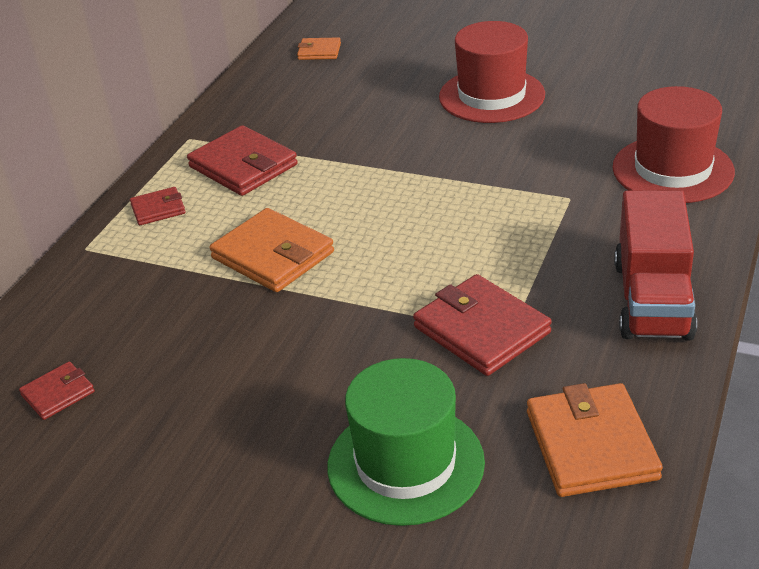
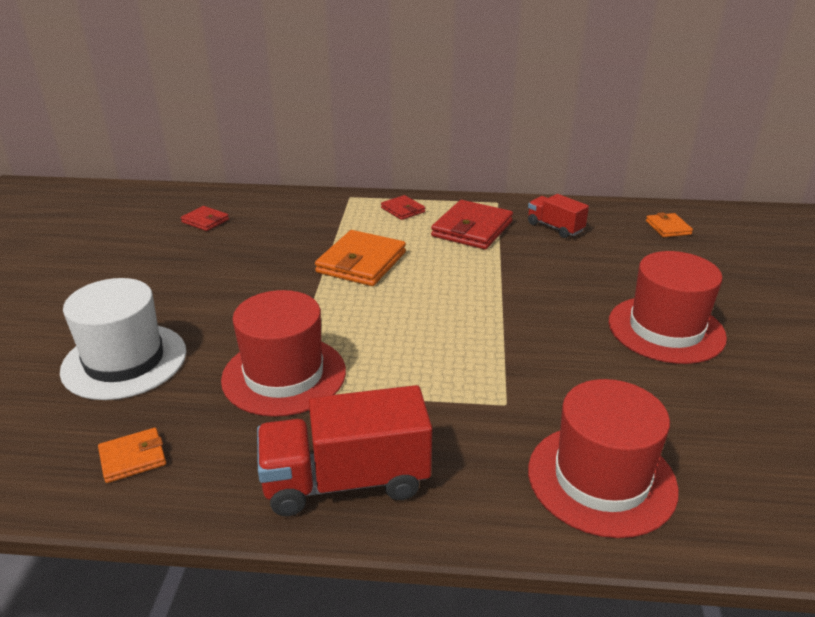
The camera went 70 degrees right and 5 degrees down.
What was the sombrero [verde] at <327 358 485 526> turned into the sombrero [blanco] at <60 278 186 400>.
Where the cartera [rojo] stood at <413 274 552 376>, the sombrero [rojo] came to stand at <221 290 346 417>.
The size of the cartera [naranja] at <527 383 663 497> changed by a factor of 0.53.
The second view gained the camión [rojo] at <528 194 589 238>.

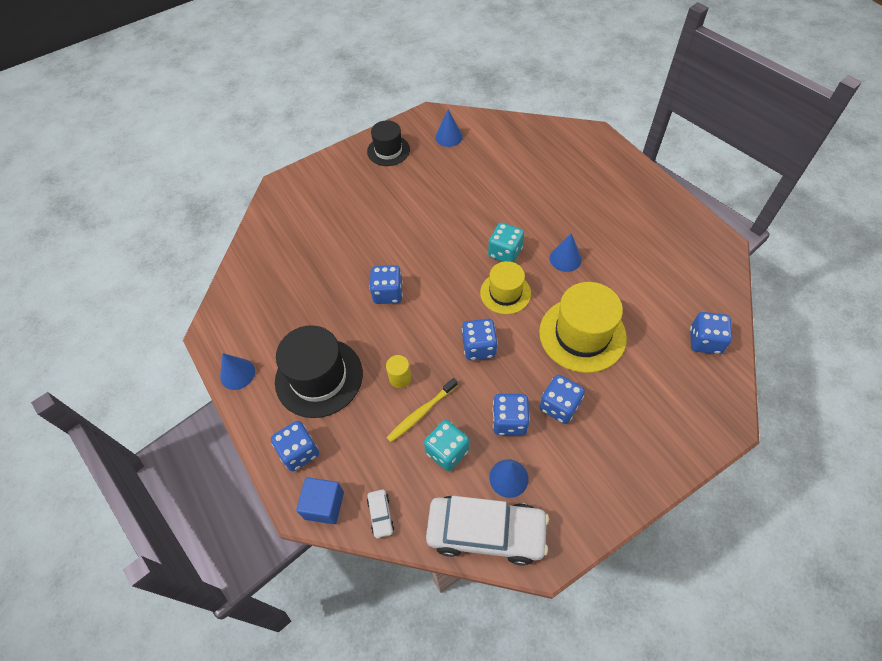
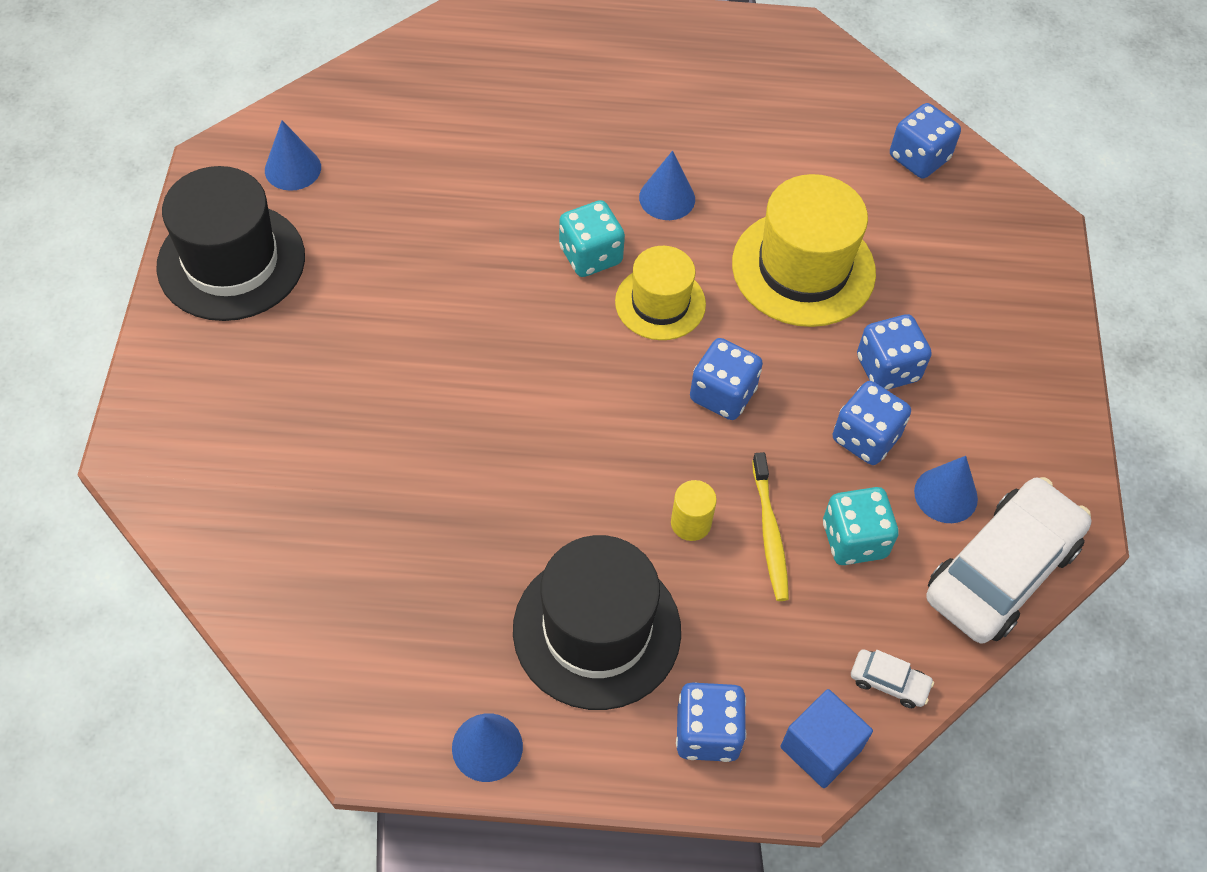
The camera went 60 degrees left and 0 degrees up.
The size of the sombrero [negro] at <367 120 410 166> changed by a factor of 1.62.
The second view lost the dado [azul] at <369 265 403 304>.

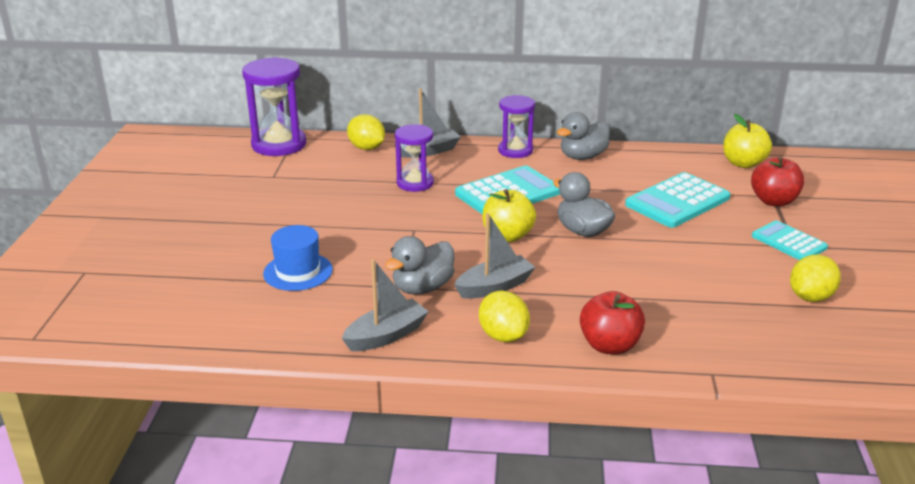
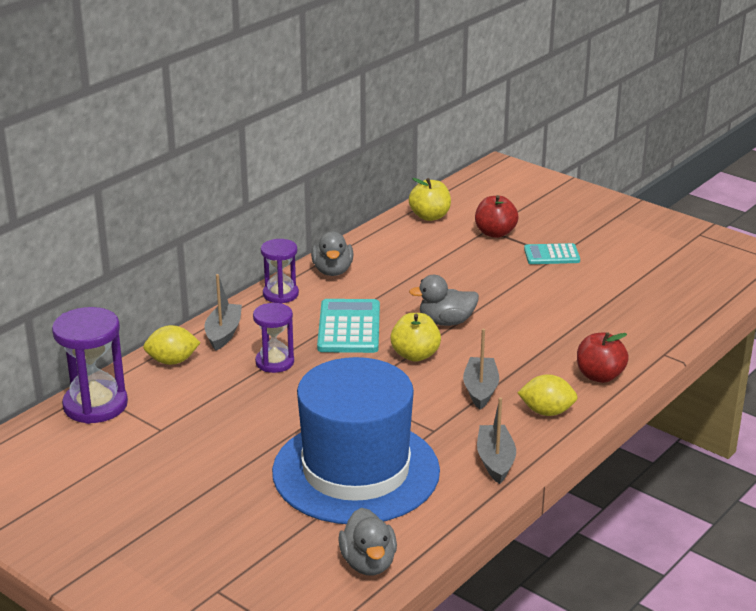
The camera went 55 degrees left and 0 degrees up.
The size of the sombrero [azul] at <263 225 333 291> changed by a factor of 2.45.
The pato [gris] ended up elsewhere, having gone from <385 236 455 295> to <338 508 397 575>.
The second view lost the calculadora [turquesa] at <625 172 730 228>.
The second view lost the limón [amarillo] at <790 254 841 302>.

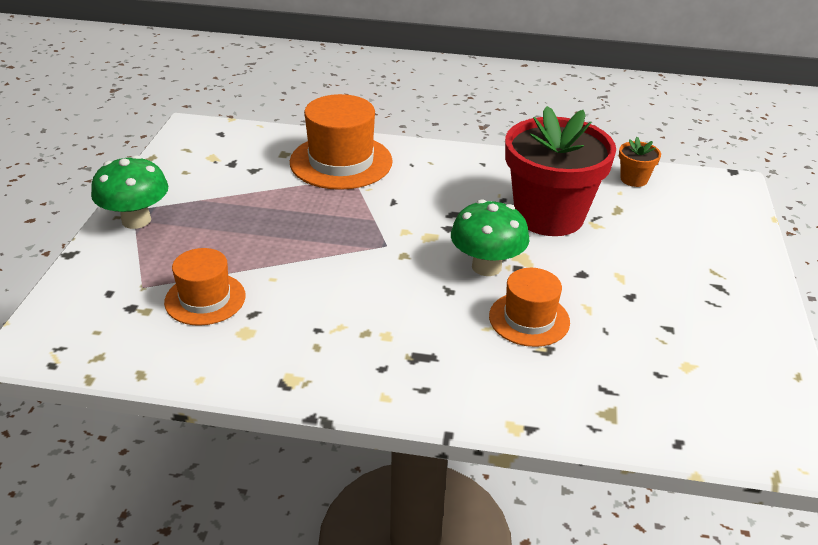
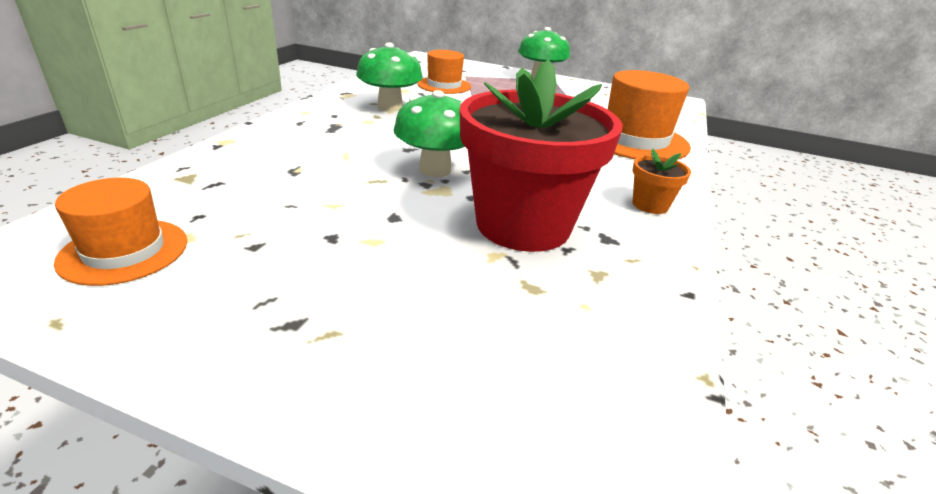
The camera went 100 degrees right and 5 degrees down.
The sombrero [naranja] ended up elsewhere, having gone from <489 268 570 347> to <54 178 187 286>.
The maceta [naranja] ended up elsewhere, having gone from <619 137 661 187> to <633 148 691 214>.
The second view gained the seta [verde] at <356 42 423 112>.

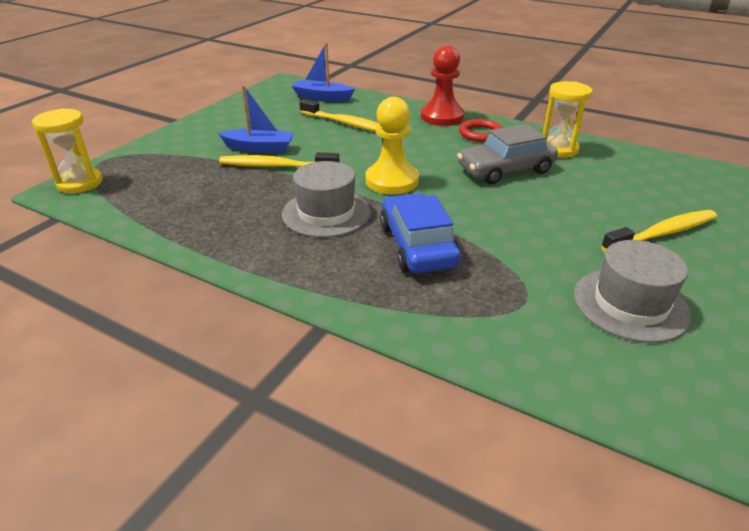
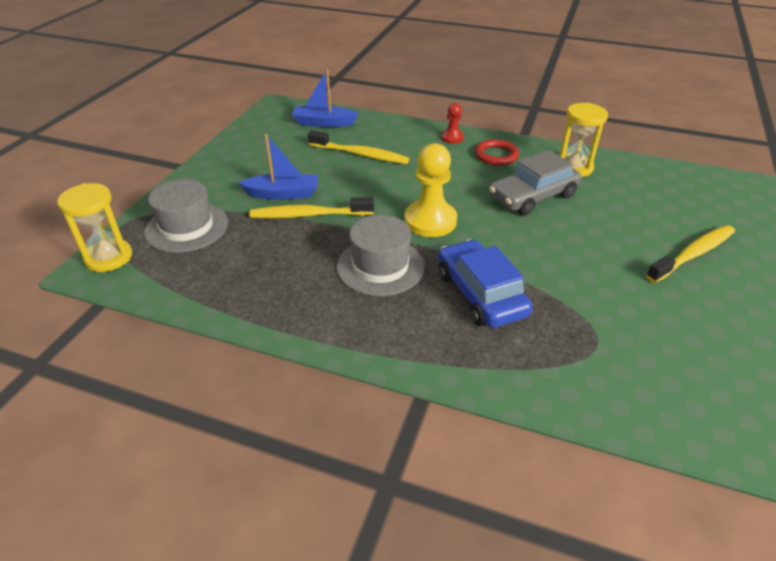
The camera went 10 degrees left and 5 degrees up.
The size of the peón [rojo] at <421 45 464 126> changed by a factor of 0.53.
The sombrero [gris] ended up elsewhere, having gone from <574 240 692 343> to <144 179 228 253>.

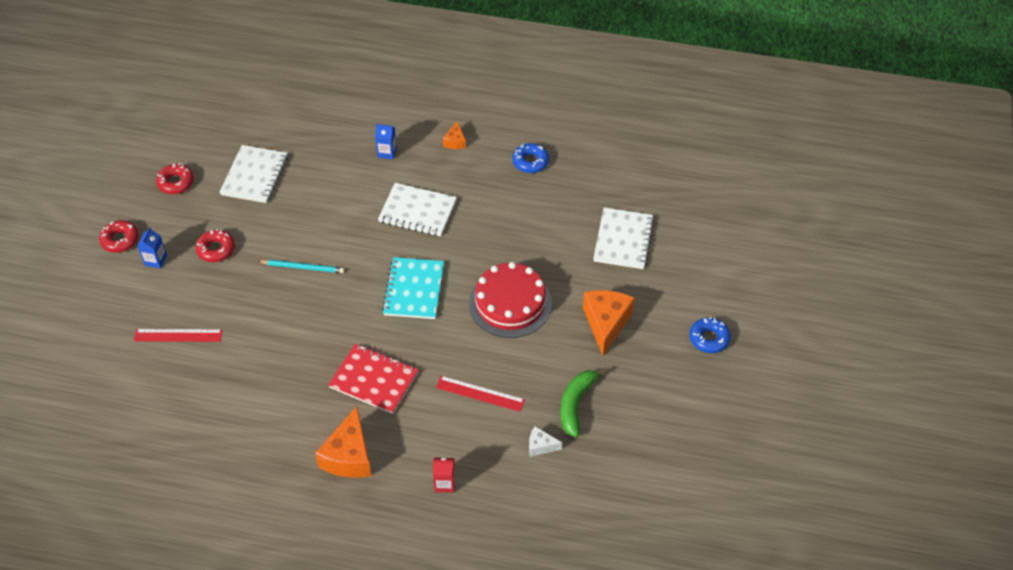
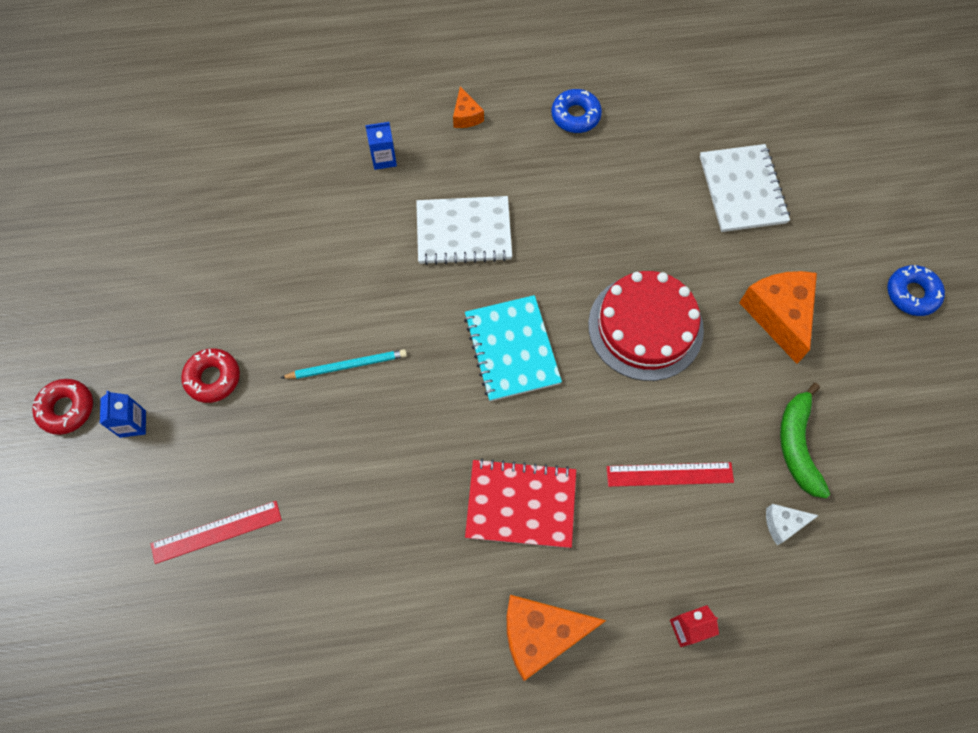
The camera went 20 degrees left and 15 degrees up.
The second view lost the rosquilla [rojo] at <156 164 194 194>.
The second view lost the cuaderno [blanco] at <219 145 288 203>.
The queso [naranja] at <315 406 372 478> ended up facing another way, 90 degrees clockwise from before.

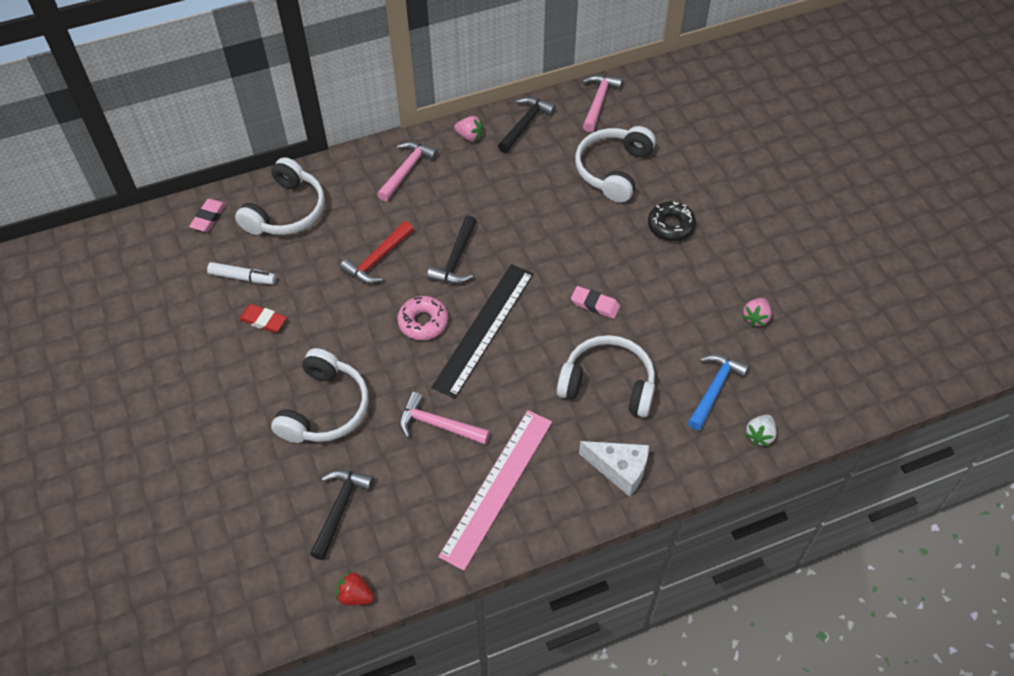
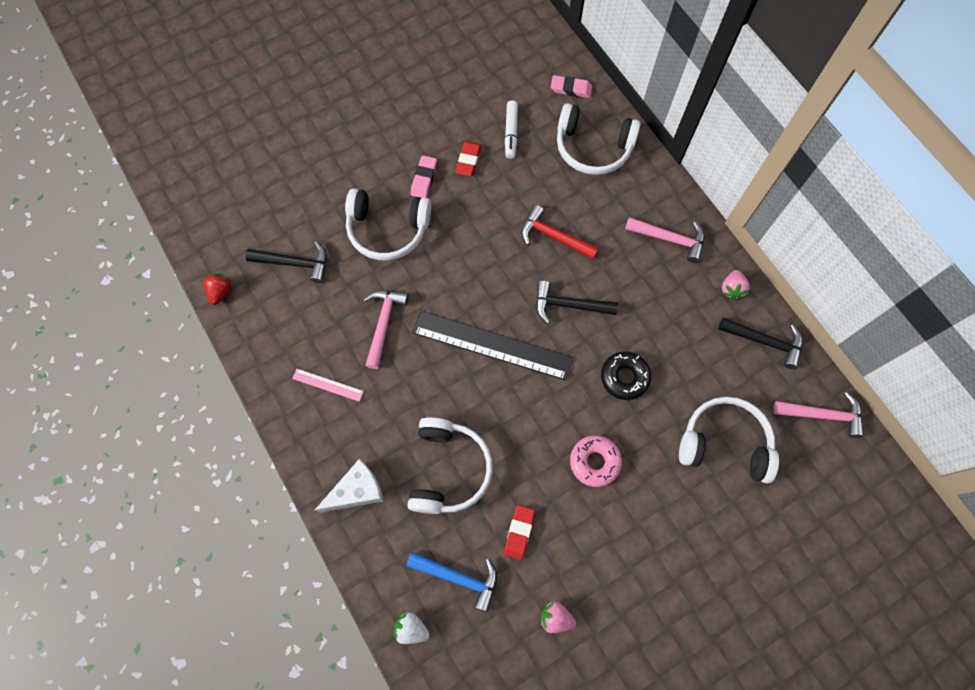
The camera went 80 degrees right and 15 degrees up.
The rosquilla [rosa] ended up elsewhere, having gone from <397 296 448 340> to <570 435 622 487>.
The size of the regla [rosa] at <438 410 552 571> changed by a factor of 0.44.
The goma de borrar [rosa] ended up elsewhere, having gone from <571 286 620 319> to <411 155 437 198>.
The queso [blanco] at <579 441 649 497> ended up facing another way, 135 degrees counterclockwise from before.
The rosquilla [negro] ended up elsewhere, having gone from <648 201 696 241> to <601 351 651 400>.
The second view gained the goma de borrar [rojo] at <504 505 535 560>.

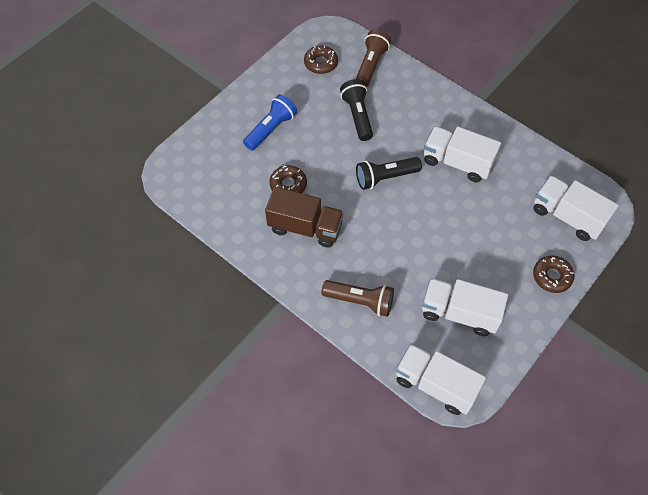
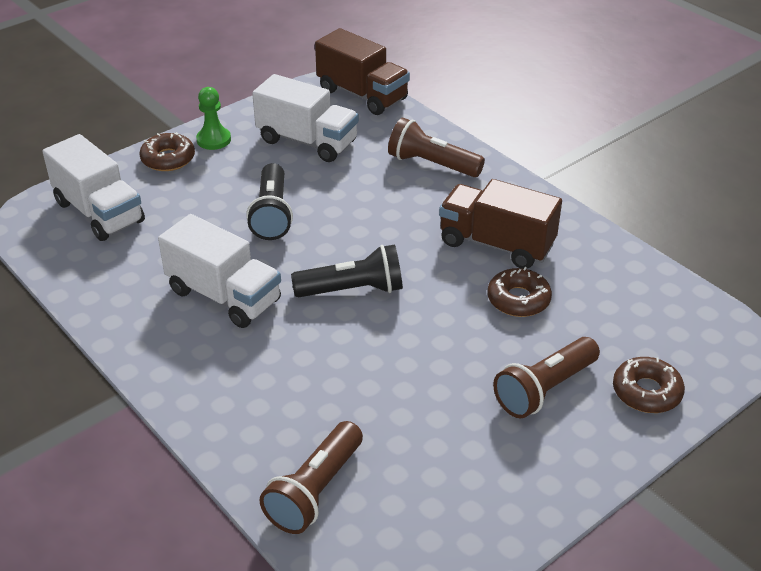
The camera went 170 degrees left and 20 degrees down.
What was the lámpara de mano [azul] at <243 94 297 151> turned into the lámpara de mano [marrón] at <493 337 600 418>.
The rosquilla [marrón] ended up elsewhere, having gone from <304 45 338 74> to <613 357 685 413>.
The lámpara de mano [negro] ended up elsewhere, having gone from <340 79 373 141> to <246 163 293 240>.
What was the camión [blanco] at <396 344 486 415> turned into the camión [marrón] at <315 28 410 115>.
The second view gained the peón [verde] at <196 87 231 150>.

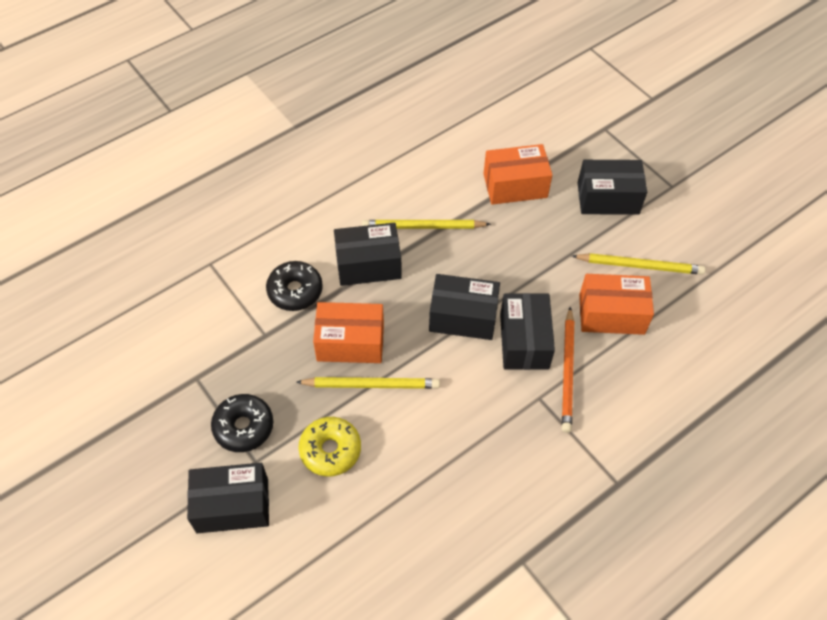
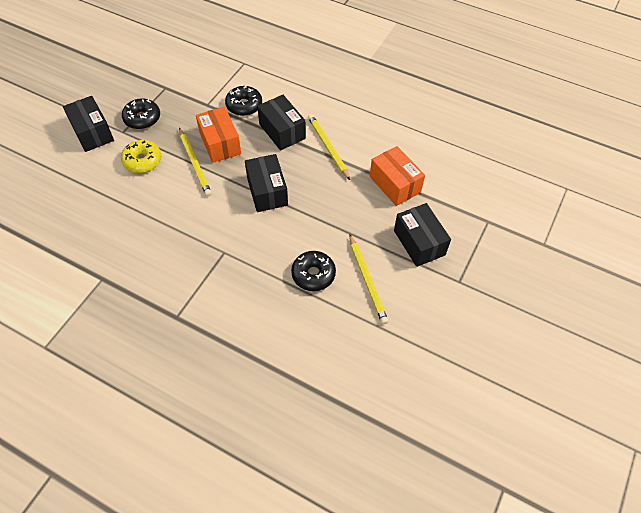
The camera went 65 degrees right and 0 degrees up.
The second view lost the caja [negro] at <500 293 555 370>.
The second view lost the lápiz [naranja] at <562 307 574 433>.
Where the caja [naranja] stood at <579 274 654 335>, the rosquilla [negro] came to stand at <291 251 336 291>.

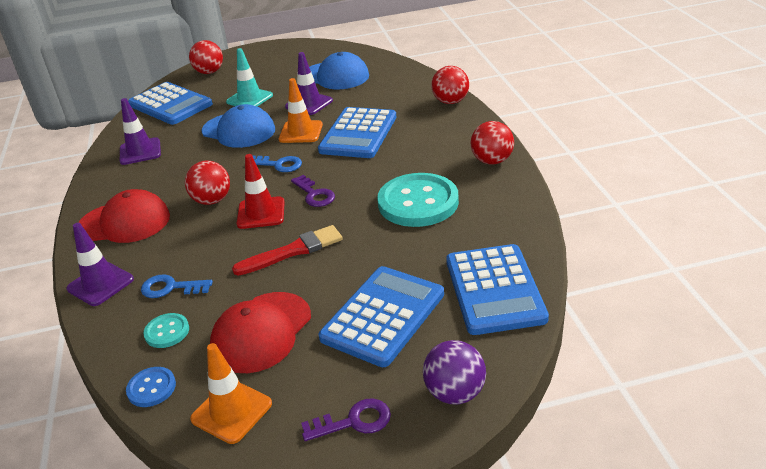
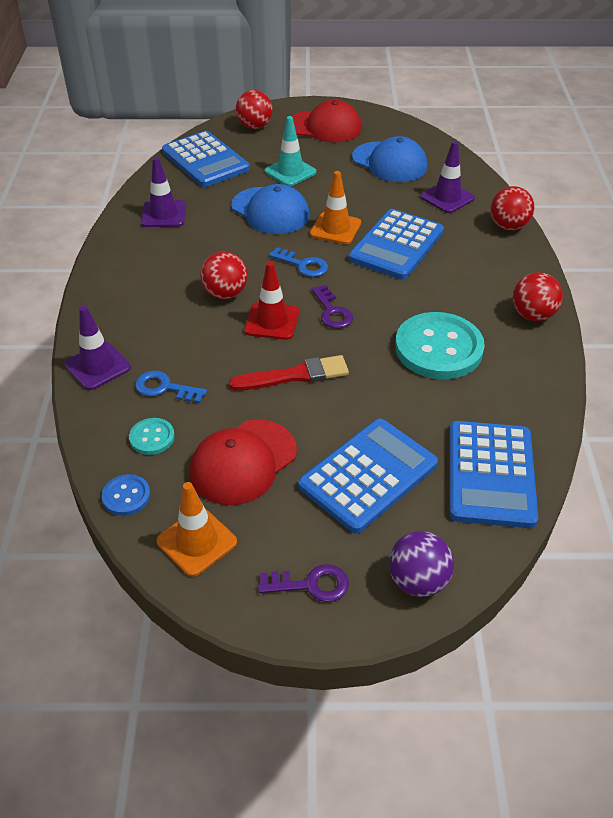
The camera went 10 degrees right and 10 degrees up.
The gorra [rojo] ended up elsewhere, having gone from <78 189 170 243> to <292 100 362 142>.
The cono de tráfico [morado] ended up elsewhere, having gone from <285 52 333 115> to <420 141 475 213>.

